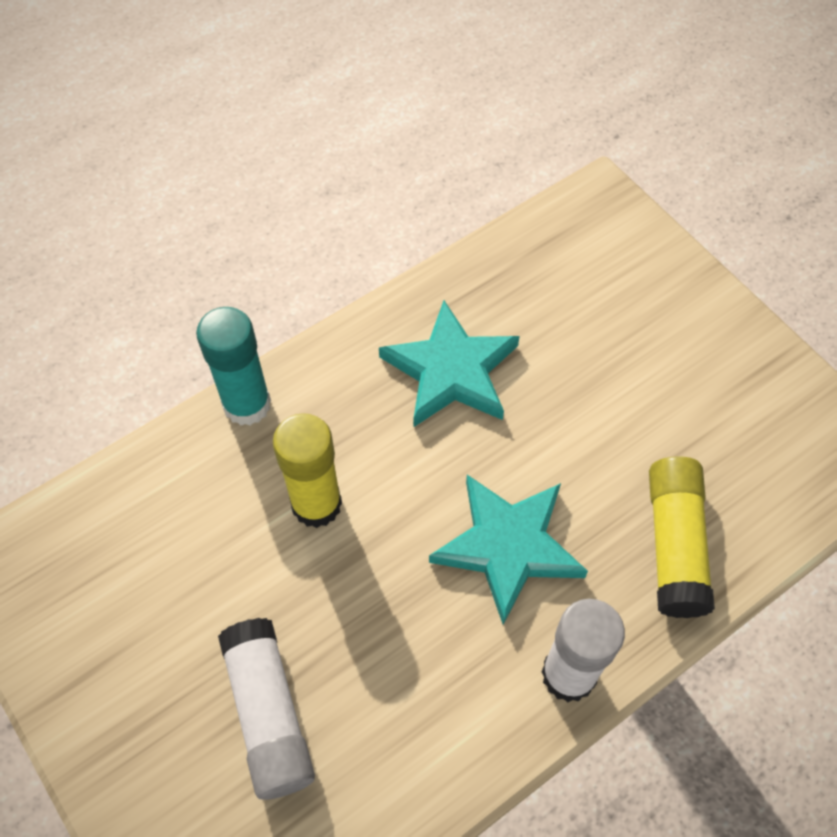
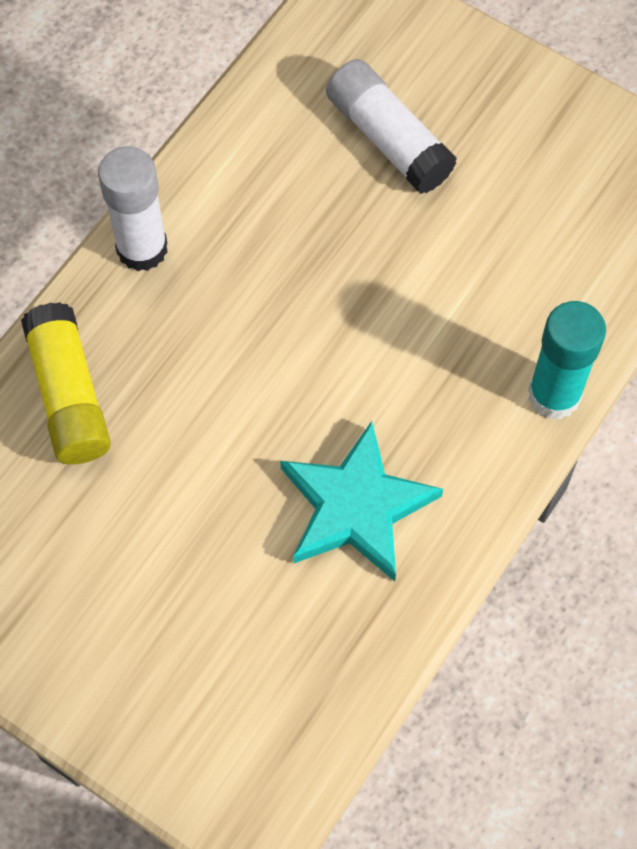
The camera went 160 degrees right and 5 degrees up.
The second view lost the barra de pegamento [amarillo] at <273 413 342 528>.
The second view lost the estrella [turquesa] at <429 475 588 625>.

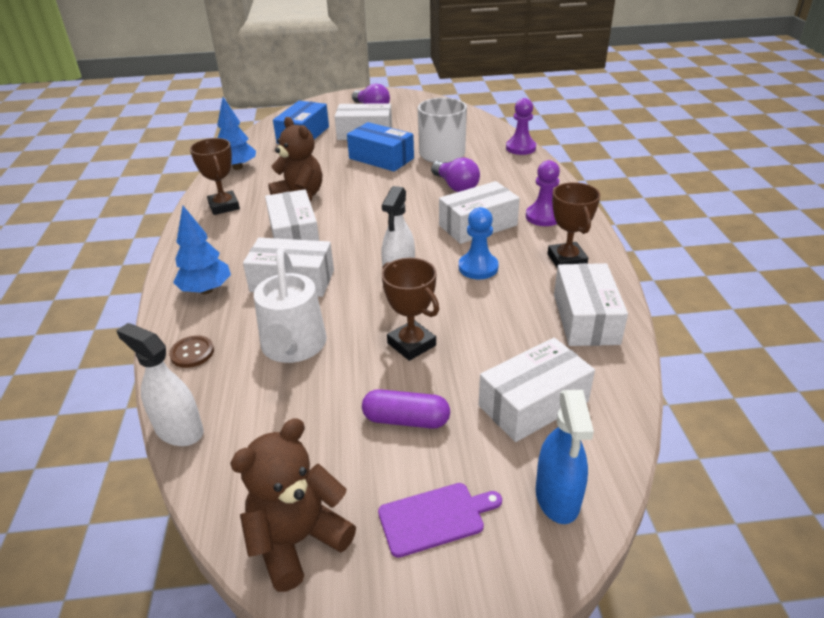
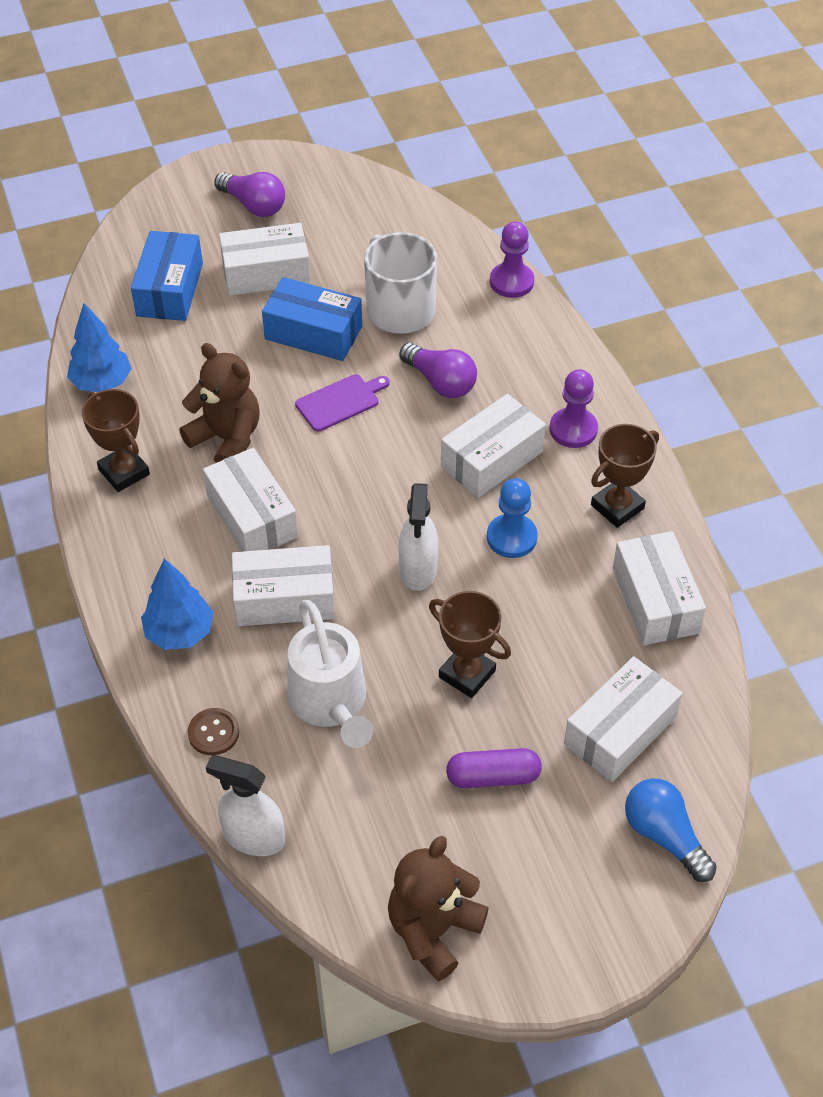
The camera went 15 degrees left and 15 degrees up.
The tabla de cortar [morado] ended up elsewhere, having gone from <378 483 502 558> to <295 374 390 432>.
Where the pulverizador [azul] stood at <536 390 594 524>, the bombilla [azul] came to stand at <625 779 717 882>.
The trofeo [marrón] at <548 182 600 268> ended up facing another way, 75 degrees clockwise from before.

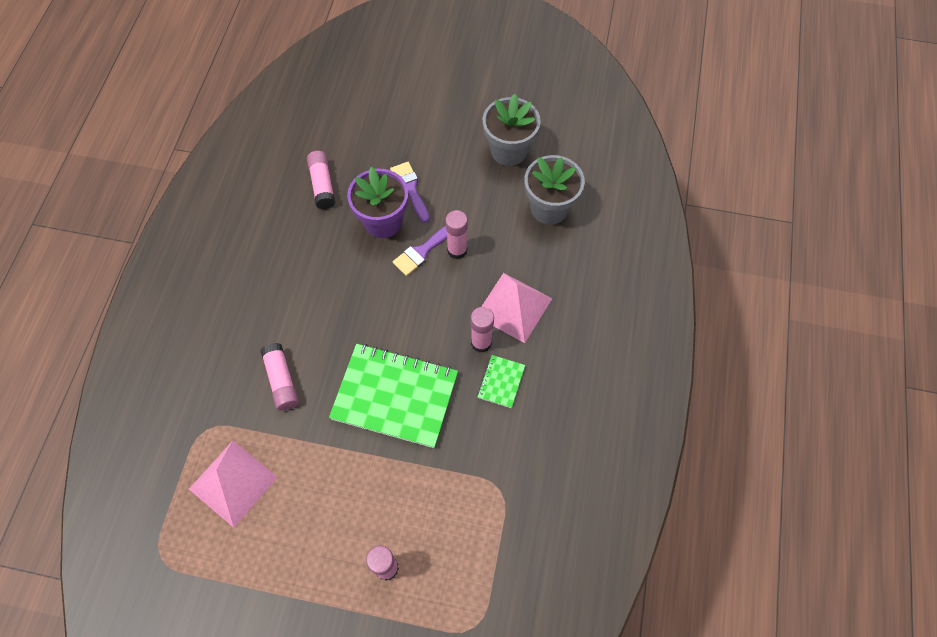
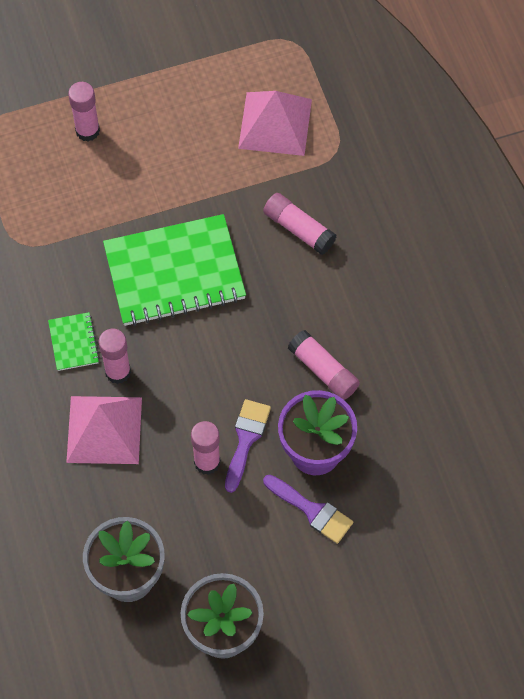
The camera went 150 degrees right and 0 degrees up.
The barra de pegamento [rosa] ended up elsewhere, having gone from <307 151 335 209> to <288 330 360 400>.

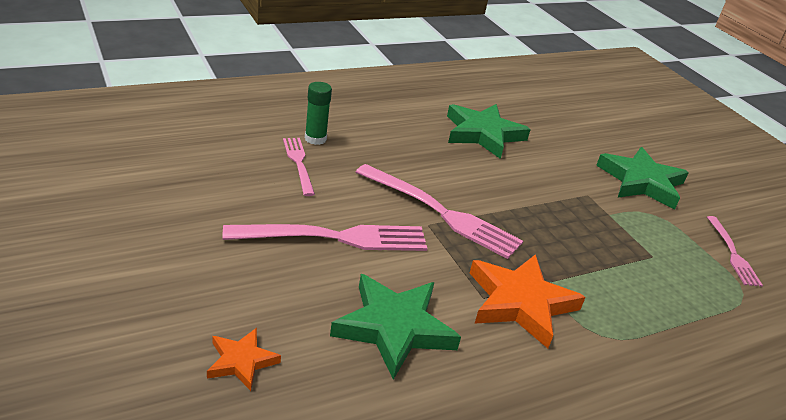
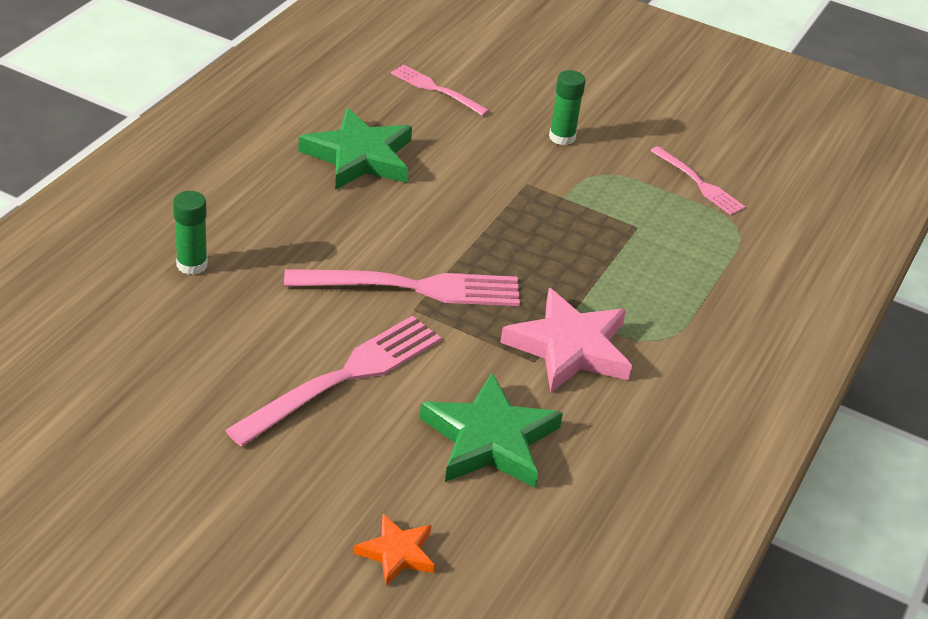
The camera went 35 degrees left and 5 degrees up.
The tenedor [rosa] ended up elsewhere, having gone from <283 138 315 196> to <391 65 489 116>.
What was the estrella [naranja] at <470 254 586 348> turned into the estrella [rosa] at <500 288 632 393>.
Where the estrella [verde] stood at <596 147 689 210>, the barra de pegamento [verde] came to stand at <549 70 586 145>.

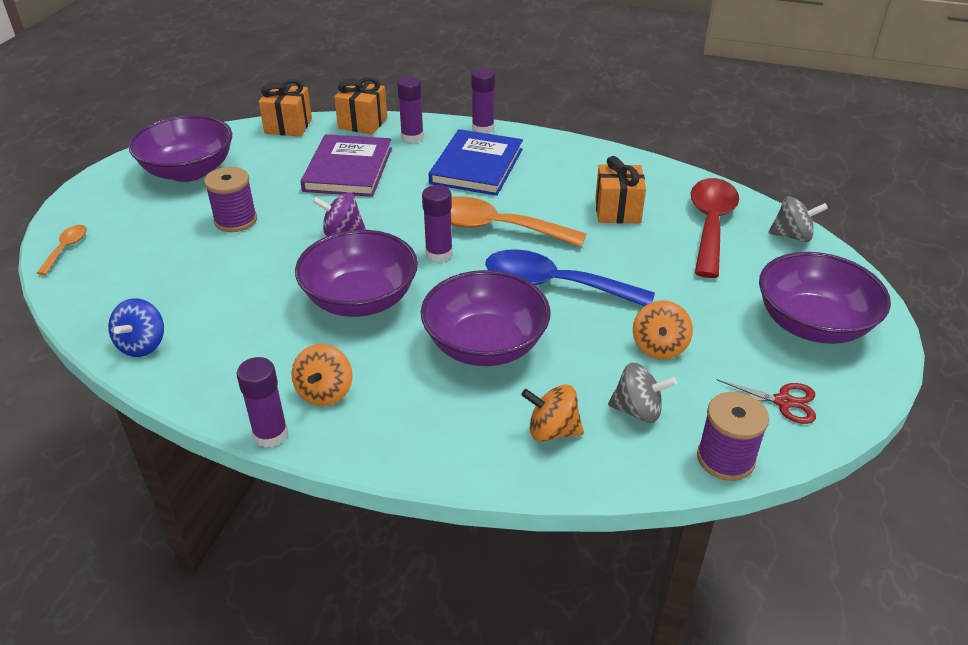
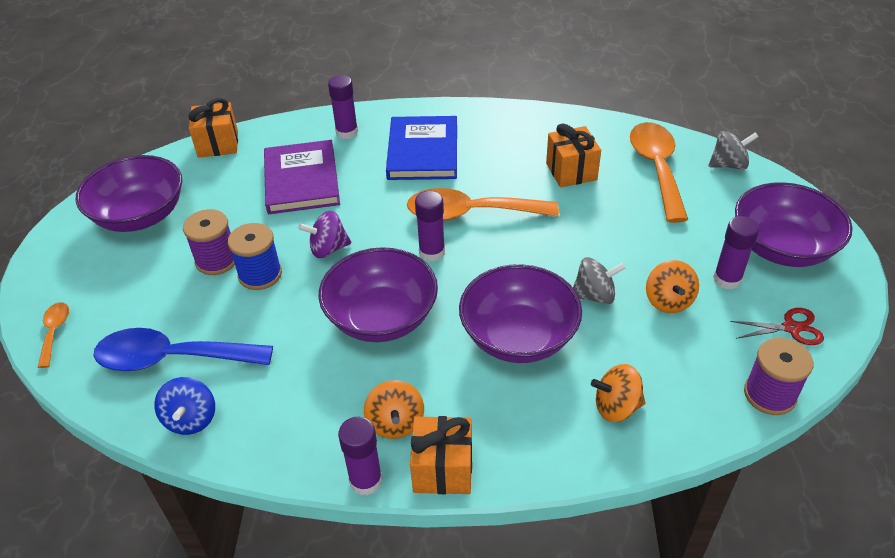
The camera went 15 degrees left and 5 degrees up.
The regalo [naranja] ended up elsewhere, having gone from <334 77 387 135> to <410 416 472 494>.
The barra de pegamento [morado] ended up elsewhere, having gone from <471 68 495 134> to <713 216 759 290>.
The cuchara [azul] ended up elsewhere, having gone from <485 249 655 306> to <93 328 273 371>.
The peonza [gris] ended up elsewhere, having gone from <608 363 677 423> to <573 257 626 304>.
What was the cuchara [rojo] at <691 178 739 278> turned into the cuchara [naranja] at <630 122 688 223>.
The second view gained the carrete [azul] at <228 223 282 290>.

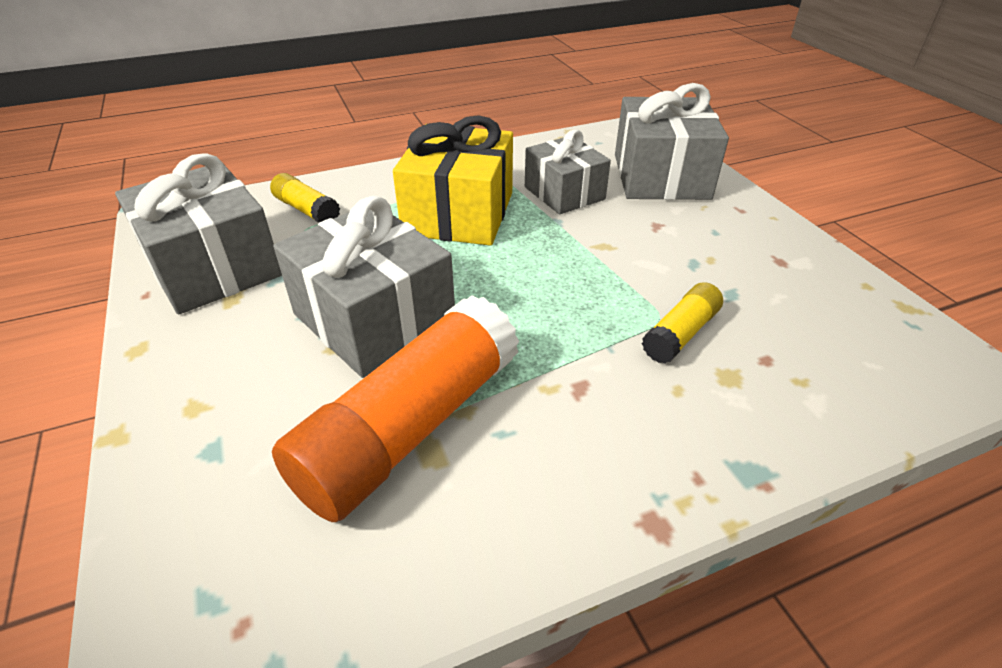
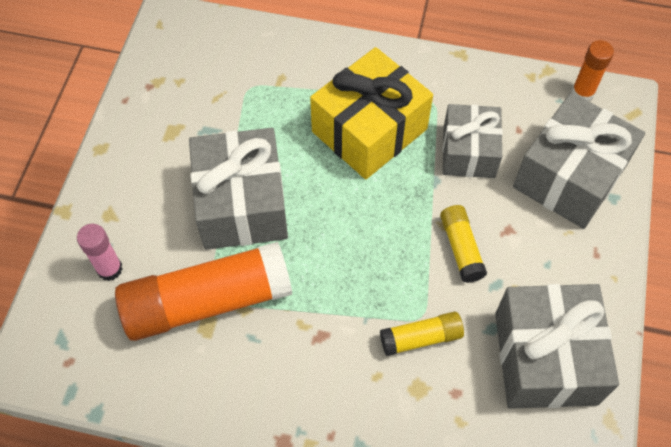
The camera went 35 degrees right and 20 degrees up.
The regalo [gris] ended up elsewhere, having gone from <115 153 282 315> to <495 284 619 409>.
The barra de pegamento [amarillo] ended up elsewhere, having gone from <270 173 340 223> to <440 205 487 283>.
The second view gained the barra de pegamento [rosa] at <77 224 122 281>.
The second view gained the barra de pegamento [naranja] at <571 40 614 101>.

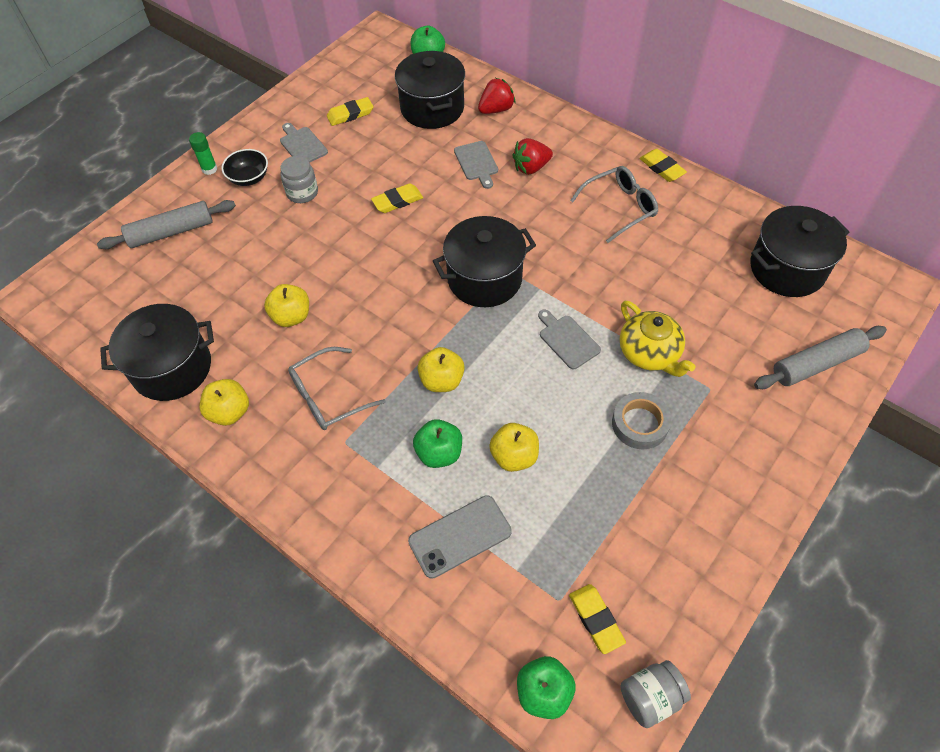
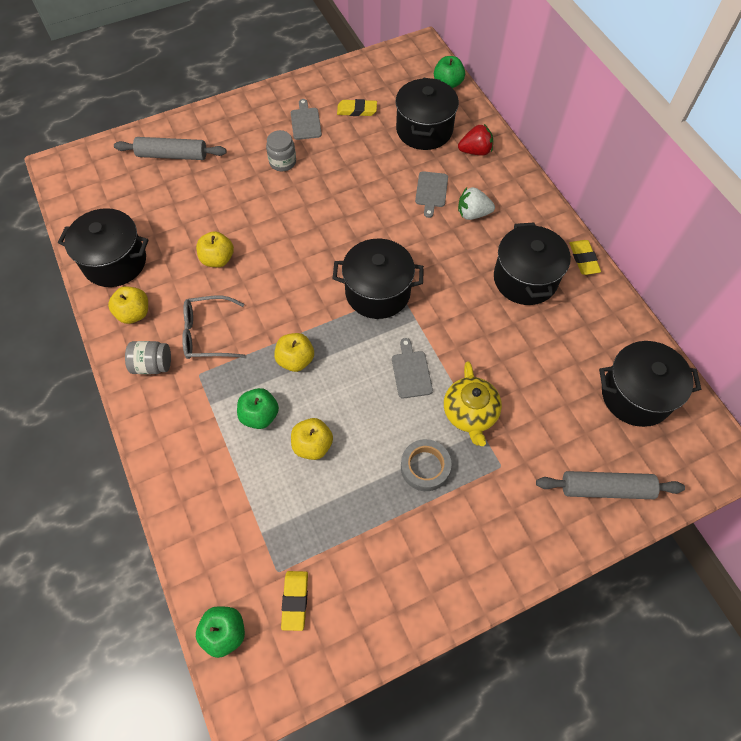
The camera went 25 degrees right and 5 degrees up.
The second view lost the barra de pegamento [verde] at <189 132 217 175>.
The second view lost the cuenco [negro] at <221 149 268 186>.
The second view lost the goma de borrar [amarillo] at <371 183 423 213>.
The second view lost the móvil [gris] at <408 495 512 579>.
What was the fresa [rojo] at <512 138 553 175> turned into the fresa [blanco] at <458 187 495 220>.
Where the gafas [gris] stood at <570 166 658 243>, the olla [negro] came to stand at <494 222 571 305>.
The tarro [gris] ended up elsewhere, having gone from <620 660 691 728> to <125 341 171 374>.

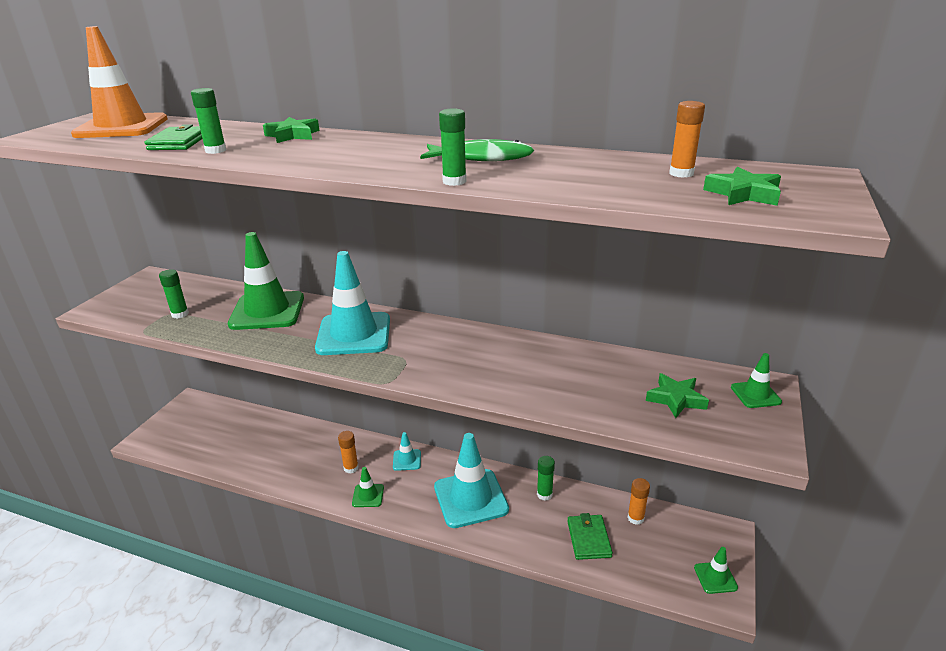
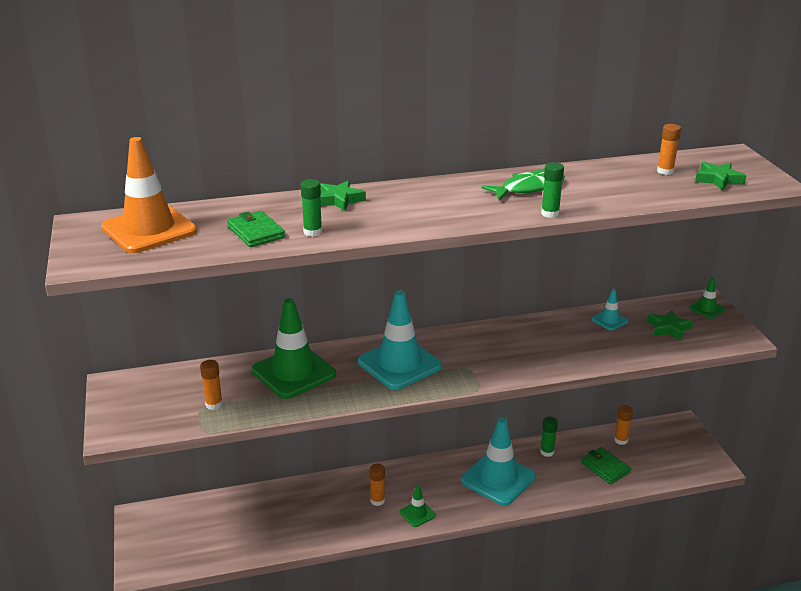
The camera went 35 degrees left and 0 degrees up.
What was the barra de pegamento [verde] at <159 269 189 319> turned into the barra de pegamento [naranja] at <200 360 223 410>.
The cono de tráfico [turquesa] ended up elsewhere, having gone from <393 432 421 471> to <591 289 628 331>.
The second view lost the cono de tráfico [verde] at <694 547 738 594>.

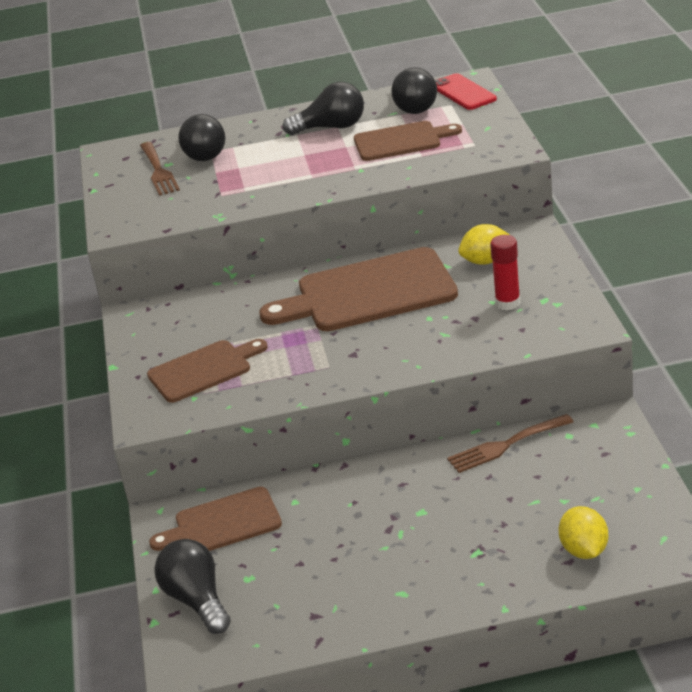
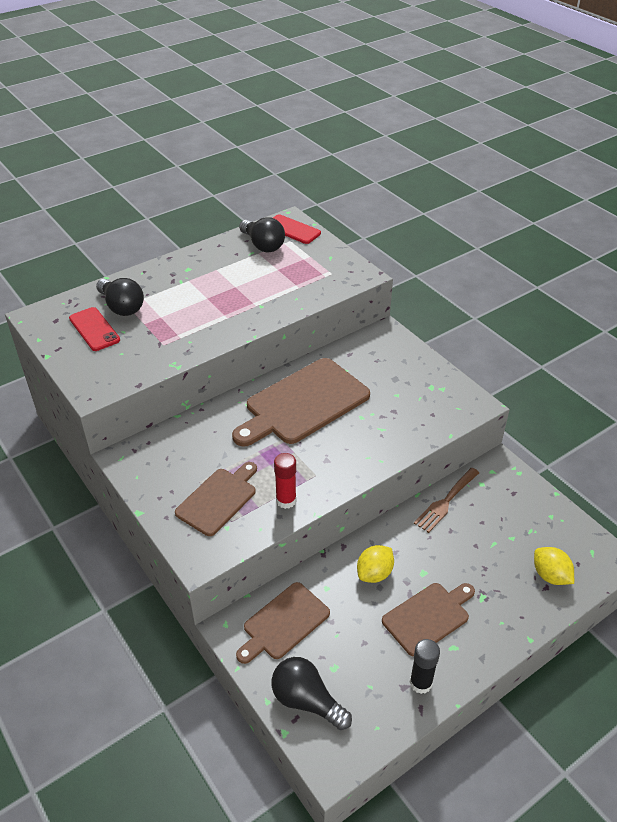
The camera went 30 degrees left and 10 degrees up.
Where the tenedor [marrón] stood at <140 142 180 196>, the móvil [rojo] came to stand at <69 307 120 351>.
The second view lost the bombilla [negro] at <283 82 364 135>.
The tabla de cortar [marrón] ended up elsewhere, having gone from <354 121 462 161> to <382 583 475 657>.
The limón [amarillo] ended up elsewhere, having gone from <458 224 510 265> to <357 545 394 583>.
The barra de pegamento [rojo] ended up elsewhere, having gone from <490 235 521 310> to <274 453 297 509>.
The second view gained the barra de pegamento [negro] at <410 639 440 694>.

